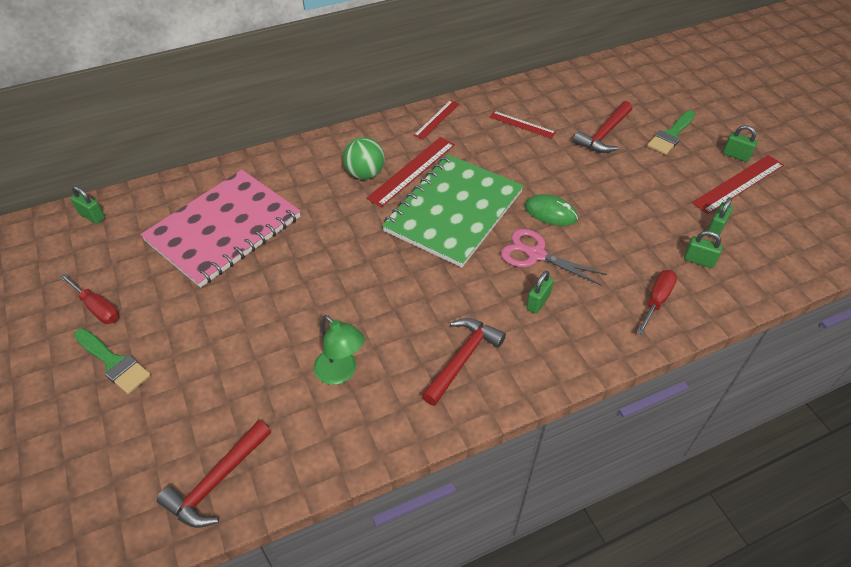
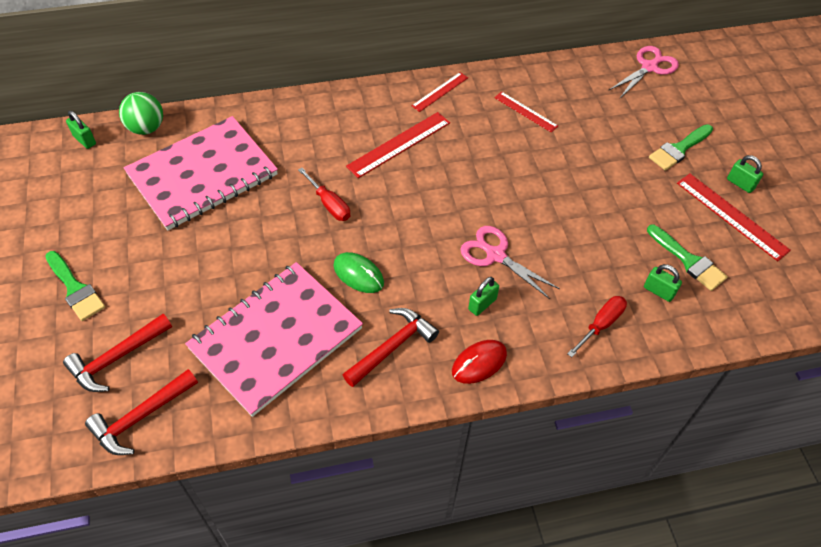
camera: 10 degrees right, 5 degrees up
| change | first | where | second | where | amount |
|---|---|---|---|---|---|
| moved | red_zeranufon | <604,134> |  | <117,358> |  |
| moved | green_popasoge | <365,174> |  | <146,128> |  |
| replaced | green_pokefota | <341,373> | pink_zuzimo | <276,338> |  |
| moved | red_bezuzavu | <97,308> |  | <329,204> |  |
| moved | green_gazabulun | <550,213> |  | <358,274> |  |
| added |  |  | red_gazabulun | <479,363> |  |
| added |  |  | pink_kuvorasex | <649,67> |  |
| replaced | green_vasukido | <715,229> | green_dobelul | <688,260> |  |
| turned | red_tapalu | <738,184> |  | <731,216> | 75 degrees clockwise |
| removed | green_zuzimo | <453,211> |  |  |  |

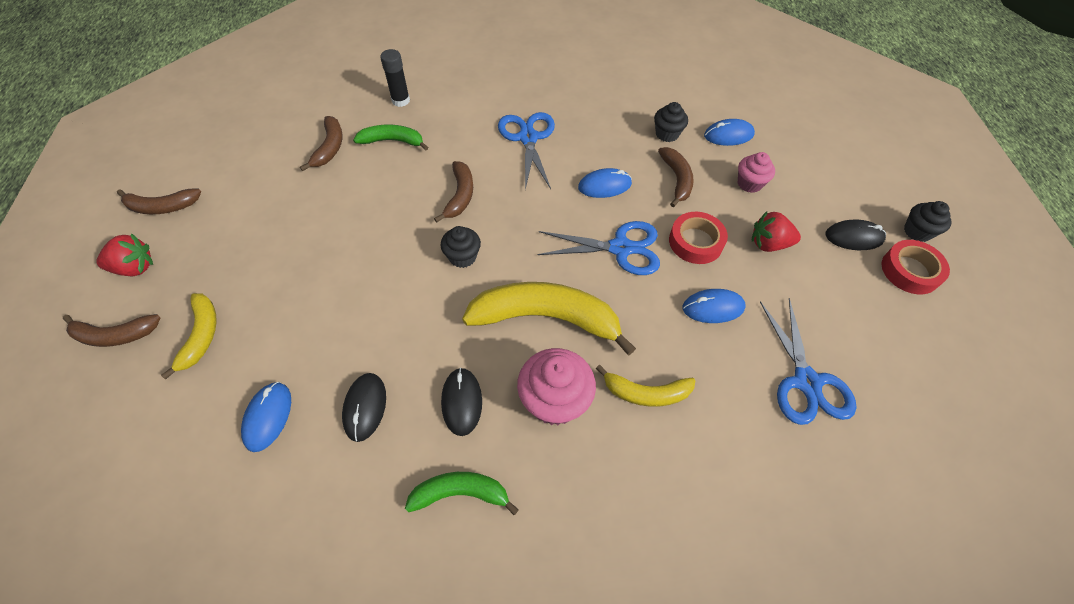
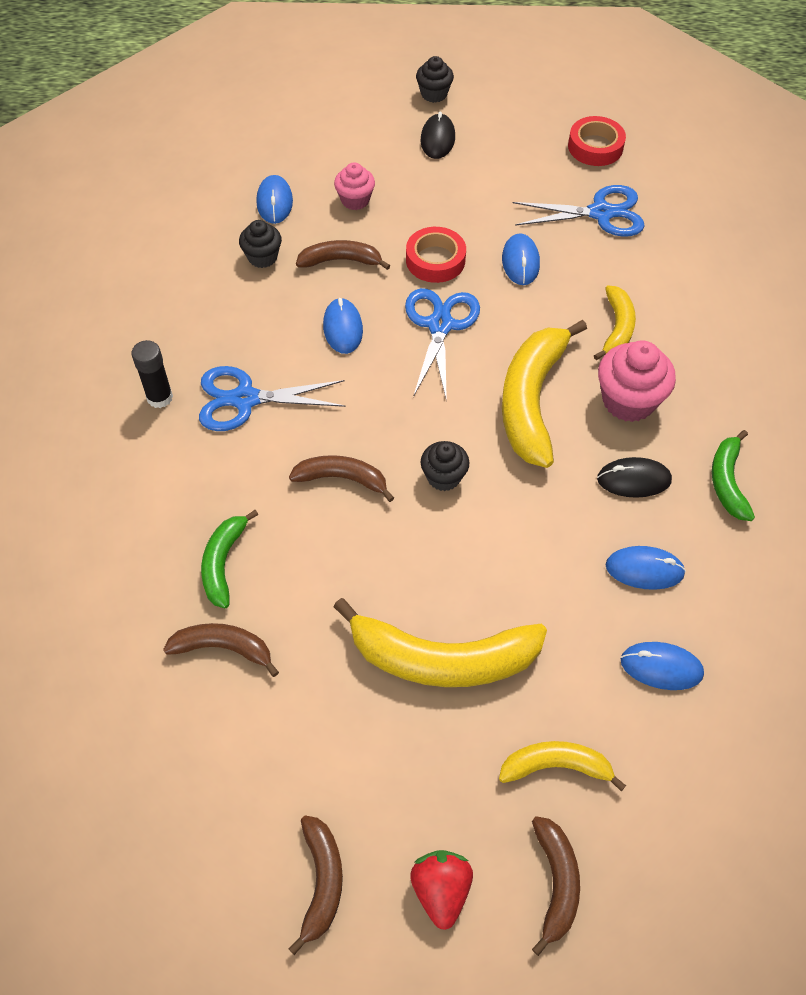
camera: 85 degrees left, 0 degrees up
| change | first | where | second | where | amount |
|---|---|---|---|---|---|
| moved | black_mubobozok | <401,100> |  | <160,397> |  |
| added |  |  | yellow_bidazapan | <442,658> |  |
| moved | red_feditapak | <910,271> |  | <595,147> |  |
| recoloured | black_gazabulun | <365,407> | blue_gazabulun | <644,569> |  |
| removed | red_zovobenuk | <768,244> |  |  |  |

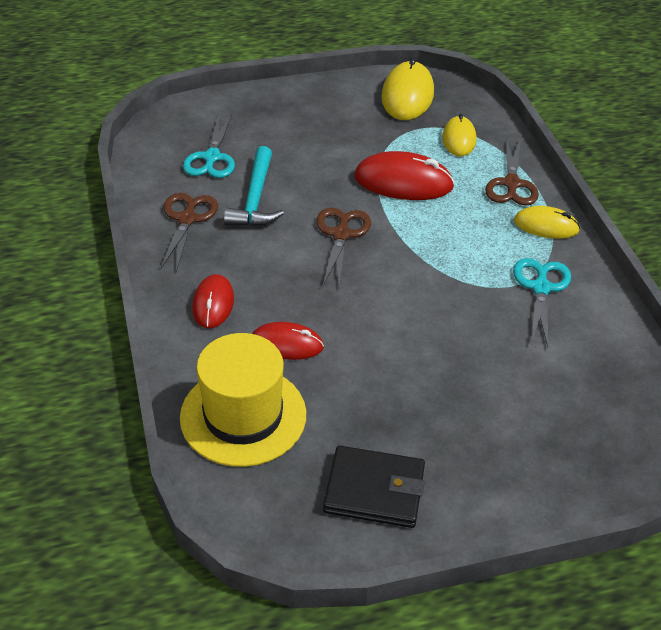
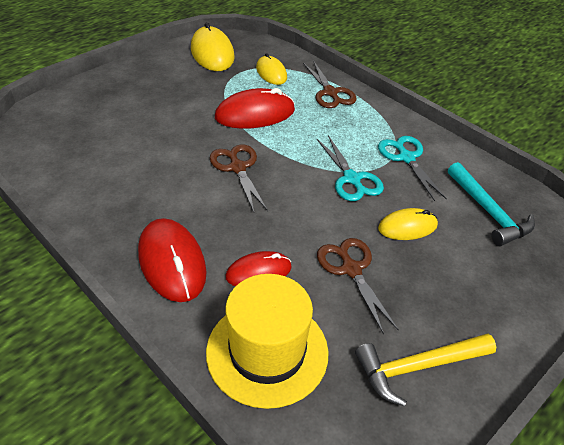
camera: 30 degrees left, 0 degrees up
| change | first | where | second | where | amount |
|---|---|---|---|---|---|
| resized | red_gazabulun | <213,304> |  | <172,262> | x1.60 |
| moved | turquoise_kuvorasex | <212,158> |  | <352,179> |  |
| moved | brown_kuvorasex | <187,219> |  | <351,269> |  |
| replaced | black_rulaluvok | <374,490> | yellow_zeranufon | <418,367> |  |
| moved | yellow_gazabulun | <546,226> |  | <407,227> |  |
| moved | turquoise_zeranufon | <255,199> |  | <488,211> |  |

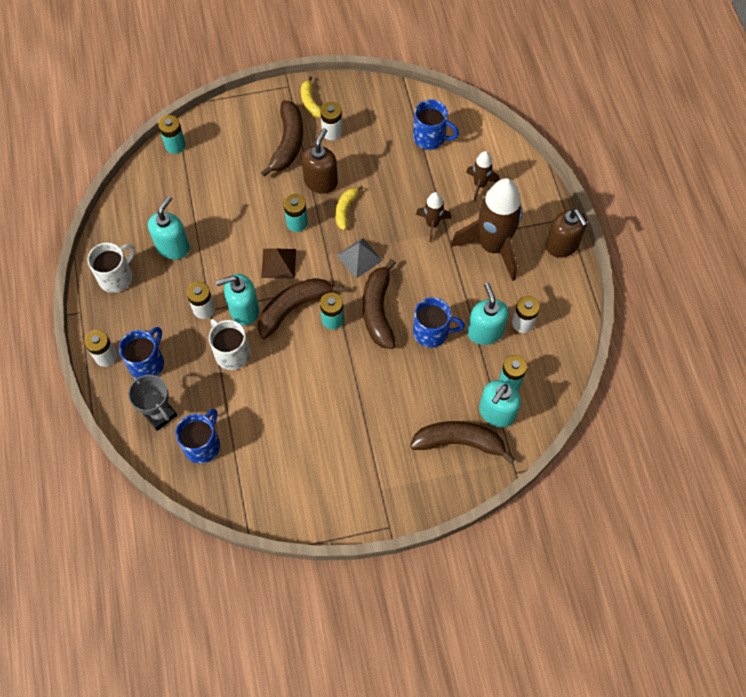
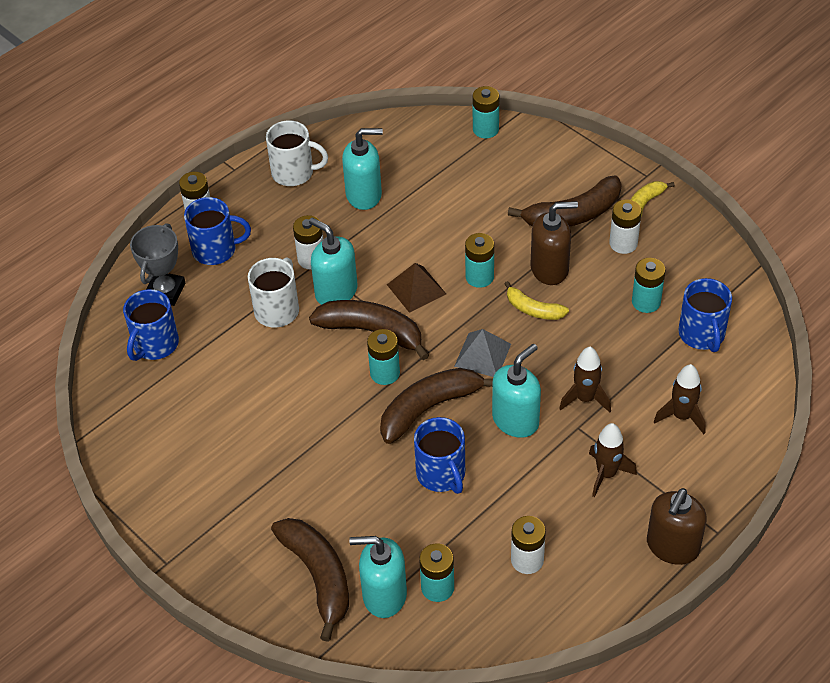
camera: 60 degrees right, 15 degrees down
| change | first | where | second | where | amount |
|---|---|---|---|---|---|
| turned | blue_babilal | <202,445> |  | <155,345> | 120 degrees clockwise |
| moved | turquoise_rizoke | <485,331> |  | <516,420> |  |
| turned | yellow_bidazapan | <345,210> |  | <533,309> | 135 degrees counterclockwise |
| resized | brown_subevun | <492,247> |  | <606,474> | x0.49 |
| added |  |  | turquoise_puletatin | <646,302> |  |

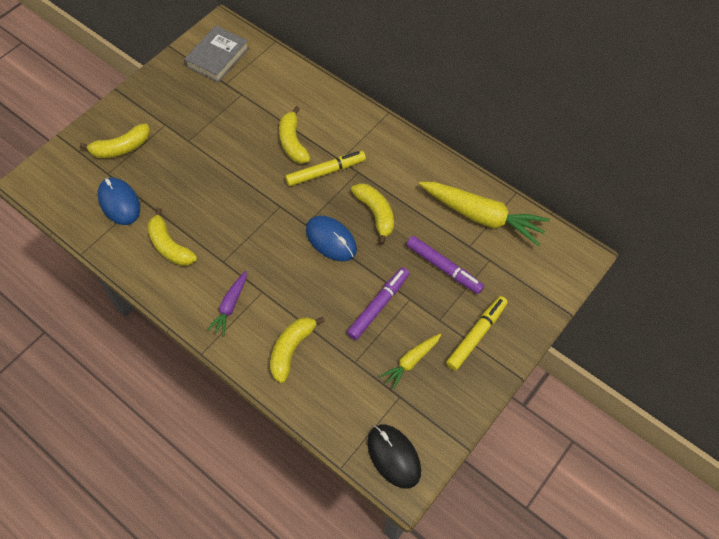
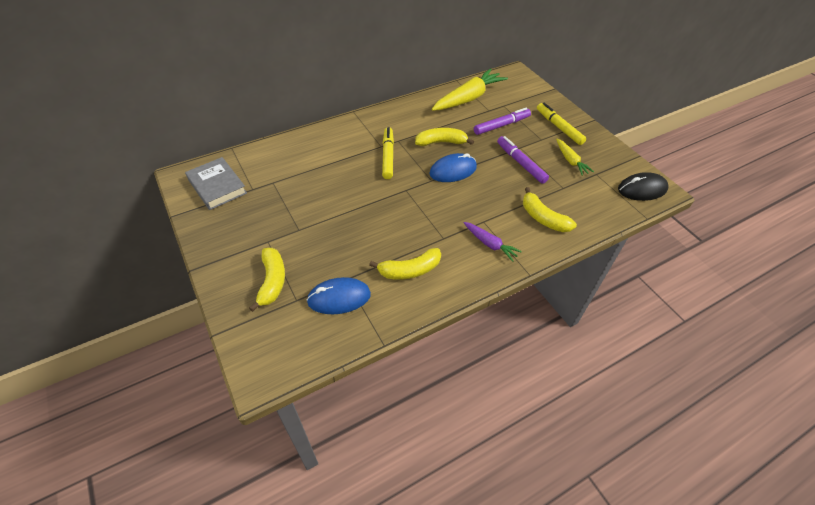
camera: 70 degrees left, 10 degrees down
| change | first | where | second | where | amount |
|---|---|---|---|---|---|
| removed | yellow_bidazapan | <293,142> |  |  |  |

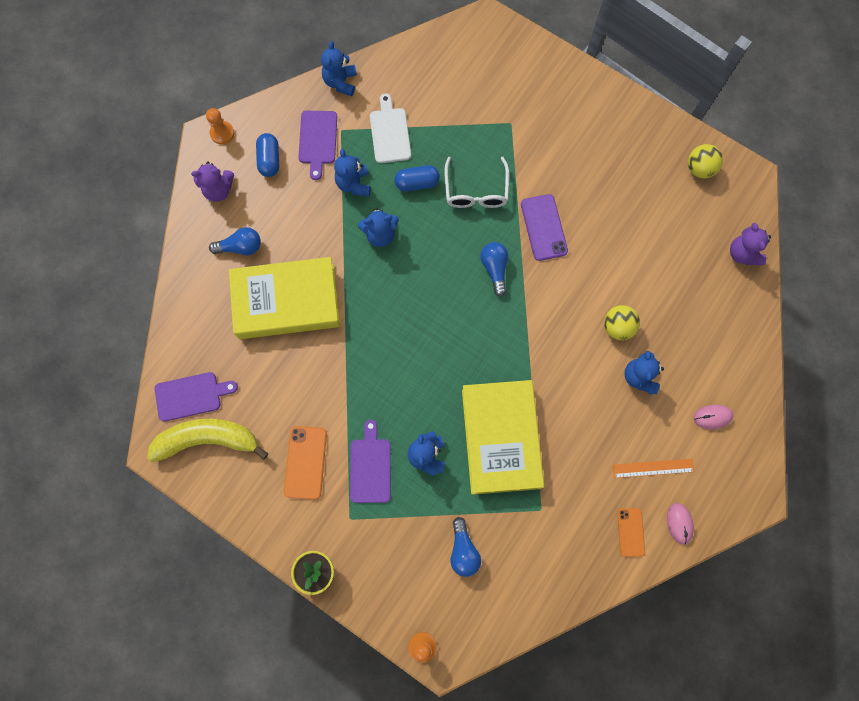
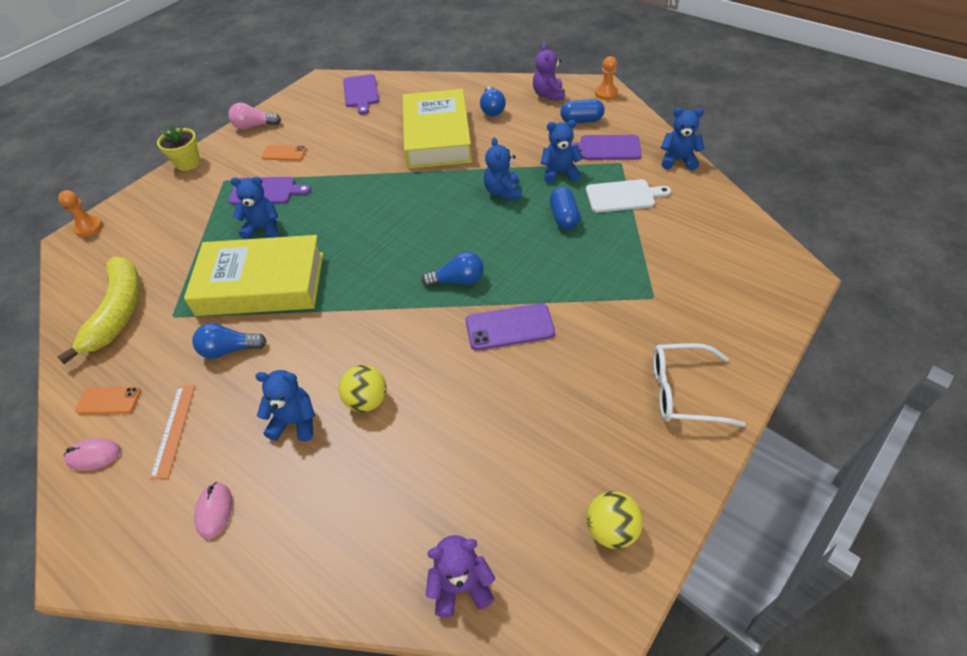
camera: 95 degrees right, 25 degrees down
| change | first | where | second | where | amount |
|---|---|---|---|---|---|
| moved | yellow_bidazapan | <208,440> |  | <118,312> |  |
| moved | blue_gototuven | <463,550> |  | <229,350> |  |
| added |  |  | pink_gototuven | <254,126> |  |
| resized | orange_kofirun | <305,462> |  | <284,153> | x0.64 |
| moved | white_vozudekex | <476,190> |  | <683,392> |  |

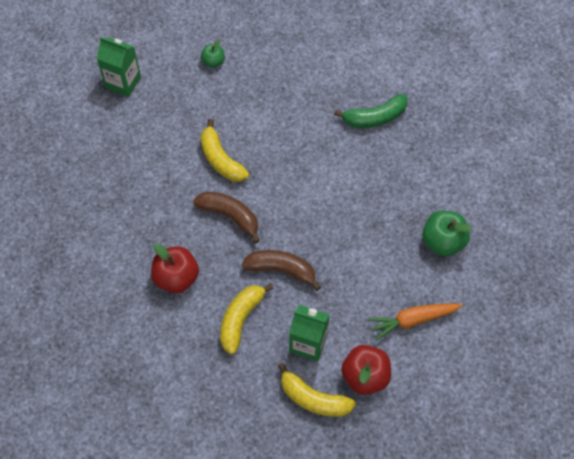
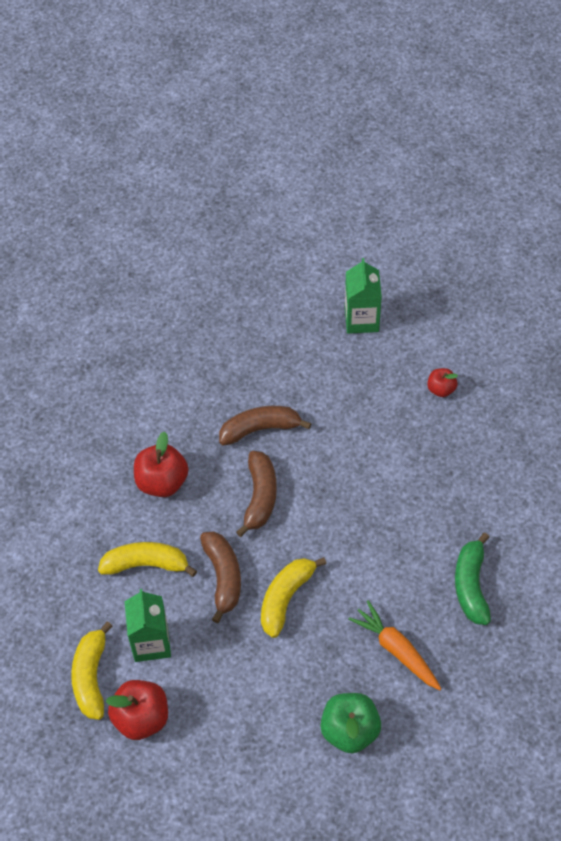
camera: 65 degrees right, 5 degrees down
| change | first | where | second | where | amount |
|---|---|---|---|---|---|
| added |  |  | brown_bidazapan | <260,429> |  |
| moved | yellow_bidazapan | <221,159> |  | <286,598> |  |
| moved | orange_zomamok | <413,320> |  | <396,650> |  |
| recoloured | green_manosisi | <213,62> | red_manosisi | <441,389> |  |
| turned | green_bidazapan | <374,117> |  | <471,585> | 45 degrees clockwise |

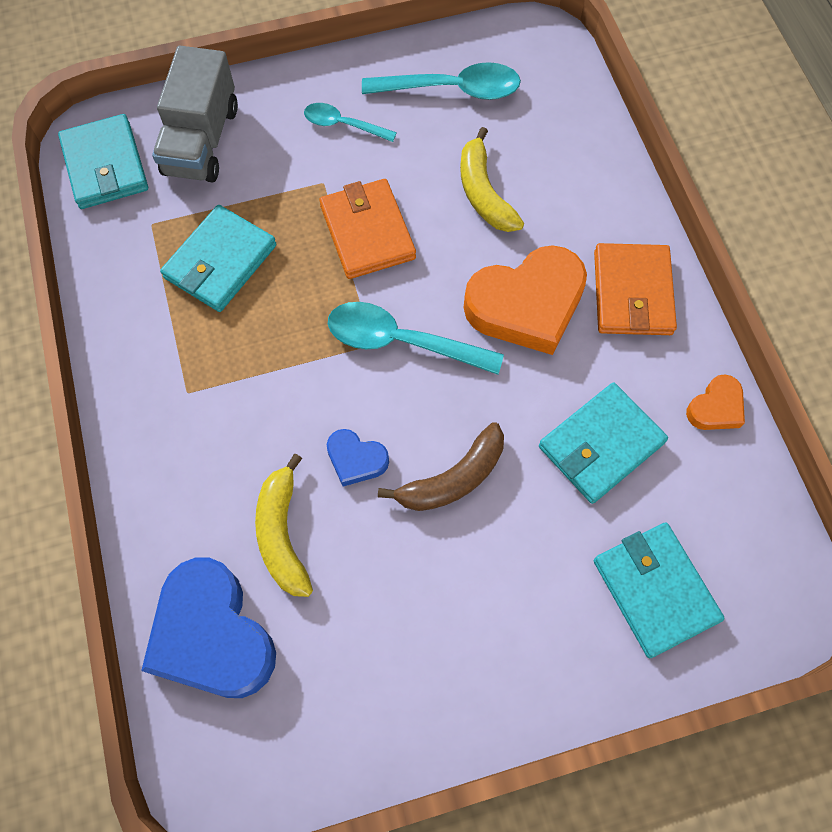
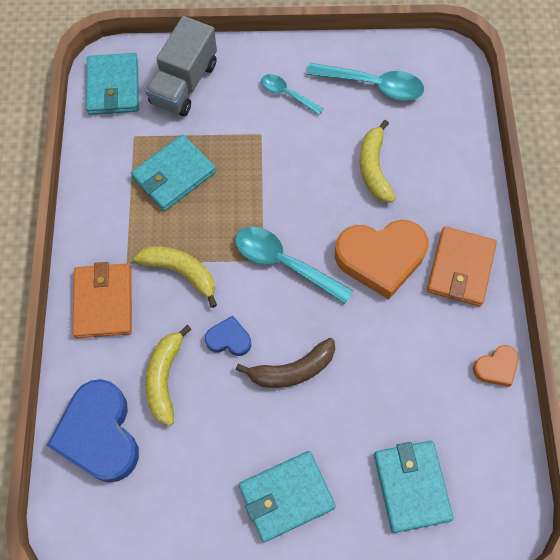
camera: 15 degrees right, 0 degrees up
| change | first | where | second | where | amount |
|---|---|---|---|---|---|
| moved | orange_rulaluvok | <367,232> |  | <103,302> |  |
| added |  |  | yellow_bidazapan | <181,272> |  |
| turned | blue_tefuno | <356,459> |  | <229,339> | 150 degrees clockwise |
| moved | turquoise_rulaluvok | <601,445> |  | <286,496> |  |

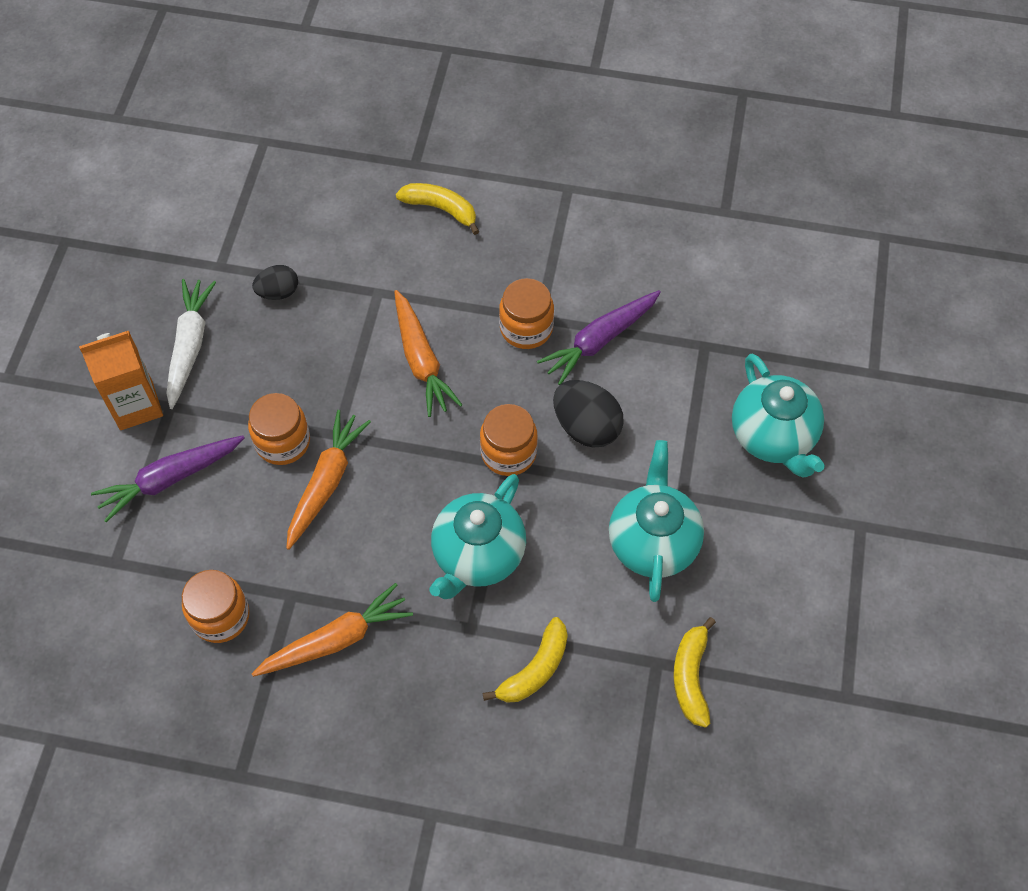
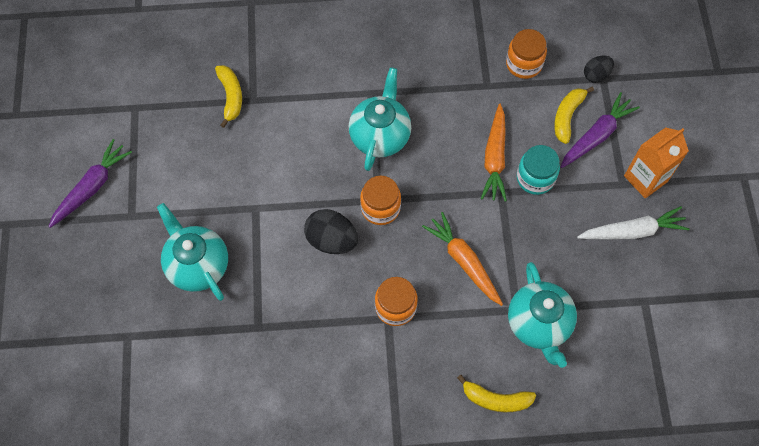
camera: 165 degrees right, 5 degrees up
| change | first | where | second | where | amount |
|---|---|---|---|---|---|
| moved | purple_zomamok | <599,341> |  | <92,187> |  |
| moved | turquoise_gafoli | <652,542> |  | <538,324> |  |
| recoloured | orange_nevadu | <283,442> | turquoise_nevadu | <535,178> |  |
| moved | yellow_bidazapan | <535,669> |  | <567,116> |  |
| turned | white_zomamok | <190,345> |  | <632,231> | 90 degrees counterclockwise |
| moved | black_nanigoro | <278,292> |  | <596,75> |  |
| removed | orange_zomamok | <336,639> |  |  |  |

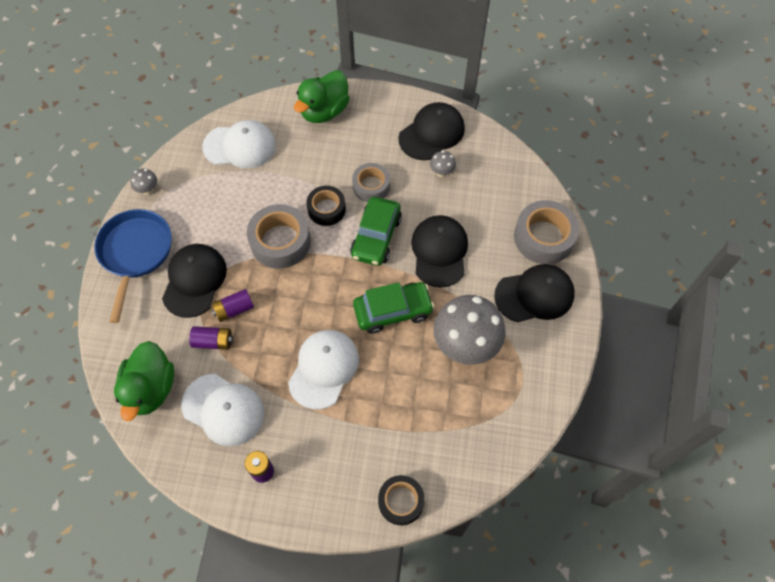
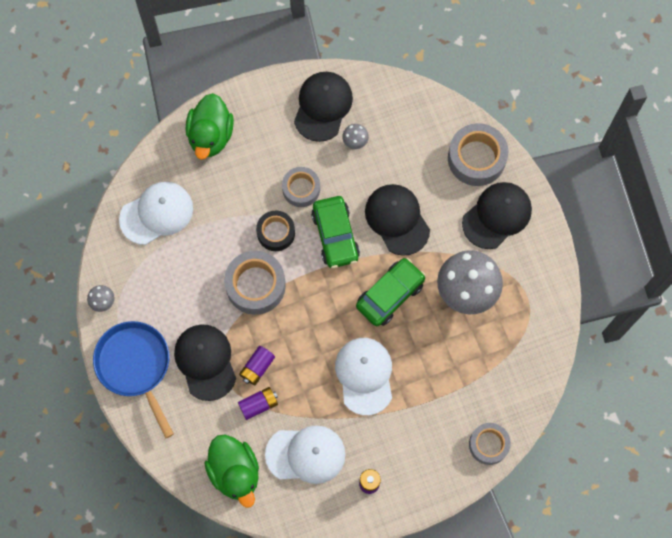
camera: 30 degrees left, 10 degrees up
| change | first | where | second | where | amount |
|---|---|---|---|---|---|
| recoloured | black_feditapak | <401,501> | grey_feditapak | <488,444> |  |

